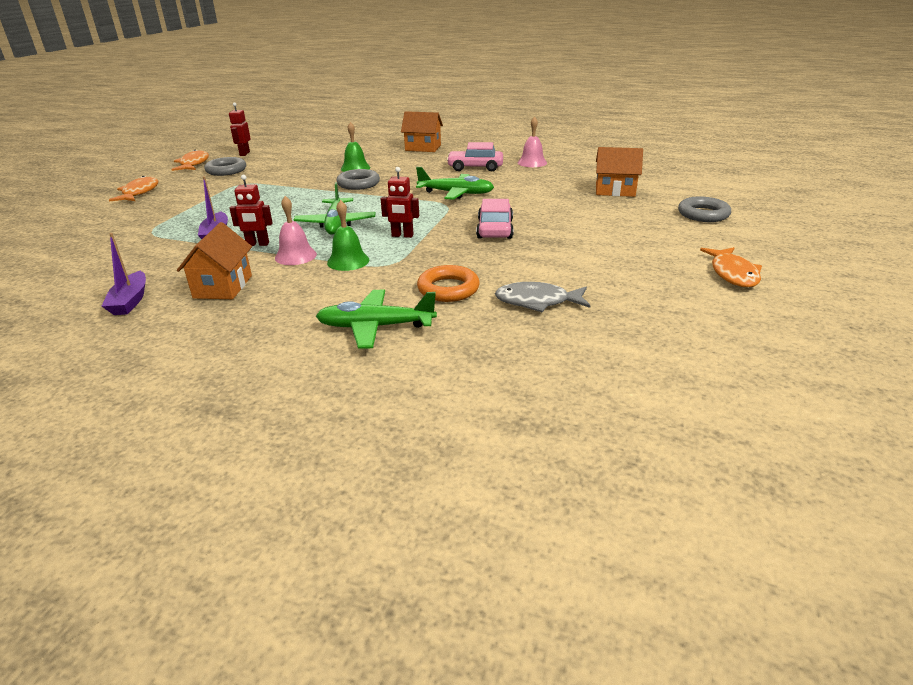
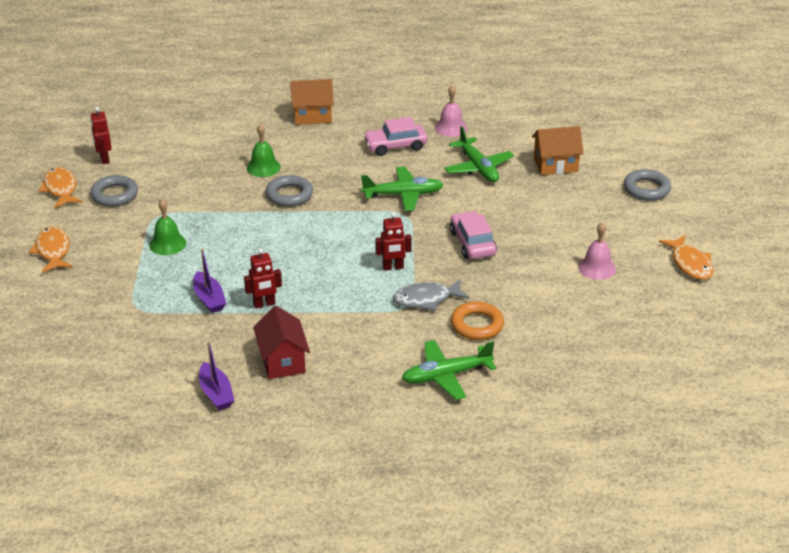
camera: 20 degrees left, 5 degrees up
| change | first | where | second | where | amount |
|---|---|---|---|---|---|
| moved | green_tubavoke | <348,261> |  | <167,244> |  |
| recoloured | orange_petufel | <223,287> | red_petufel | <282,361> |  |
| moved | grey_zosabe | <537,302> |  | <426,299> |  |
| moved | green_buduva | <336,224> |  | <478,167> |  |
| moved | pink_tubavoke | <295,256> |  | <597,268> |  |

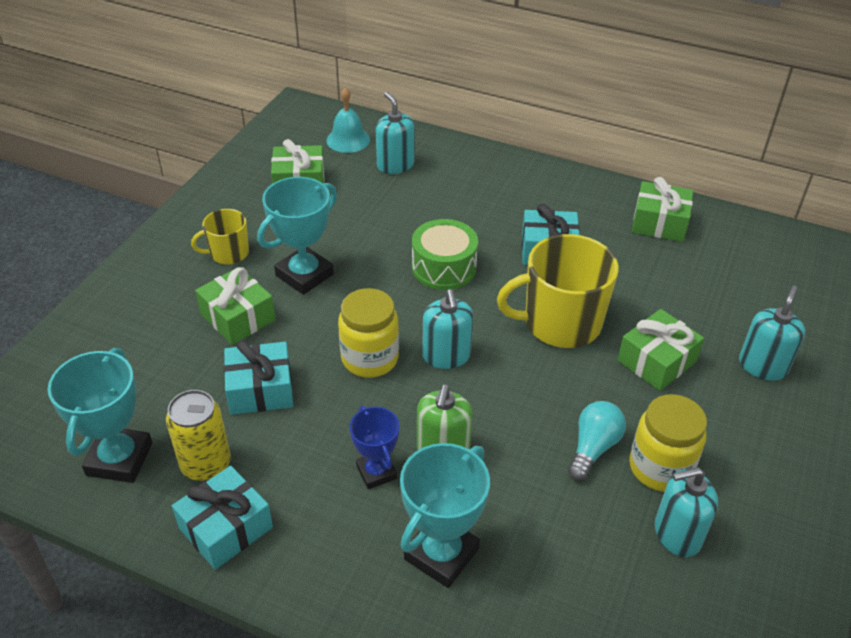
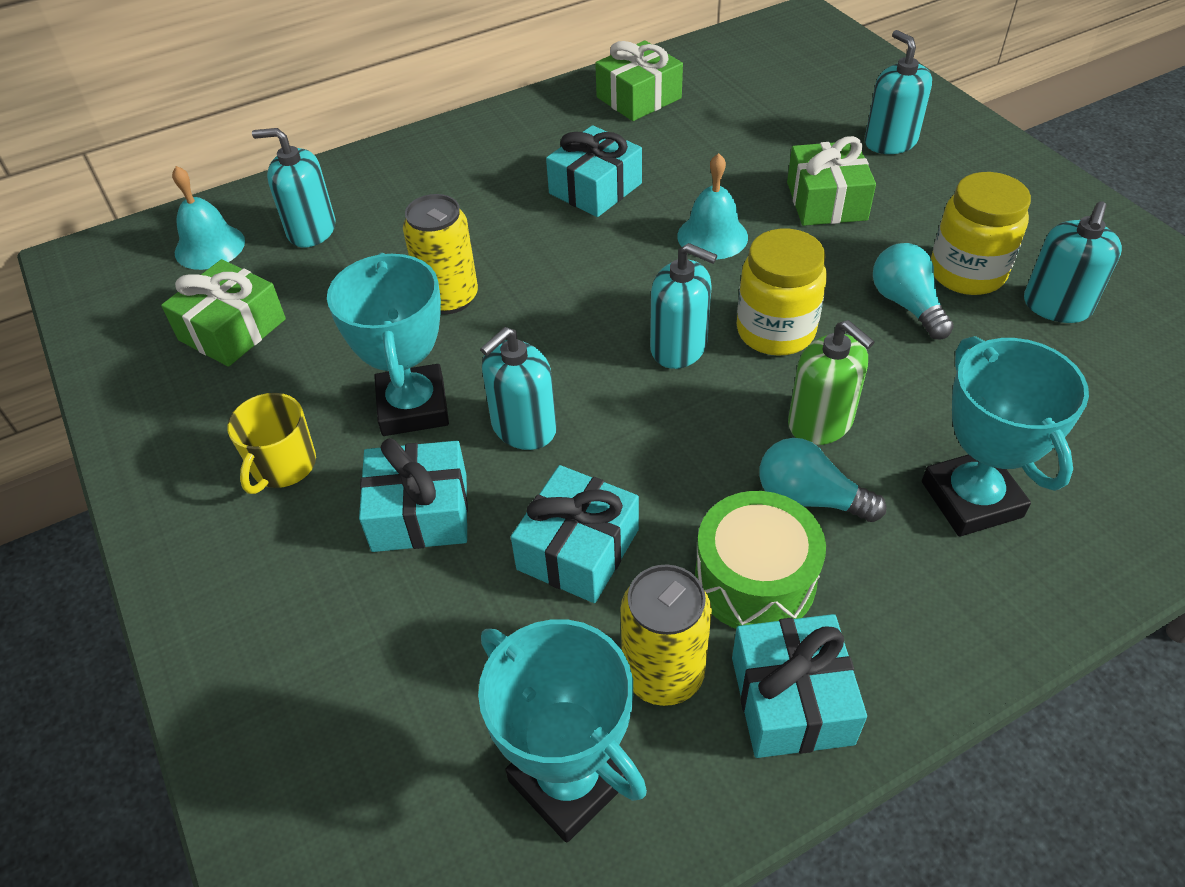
camera: 50 degrees left, 5 degrees up
| change | first | where | second | where | amount |
|---|---|---|---|---|---|
| recoloured | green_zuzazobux | <238,317> | turquoise_zuzazobux | <420,512> |  |
| added |  |  | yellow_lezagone | <449,298> |  |
| added |  |  | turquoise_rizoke | <523,427> |  |
| replaced | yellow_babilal | <560,323> | turquoise_tubavoke | <712,236> |  |
| moved | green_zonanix | <444,267> |  | <755,579> |  |
| moved | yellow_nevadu | <370,358> |  | <775,331> |  |
| replaced | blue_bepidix | <376,472> | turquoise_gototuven | <809,498> |  |

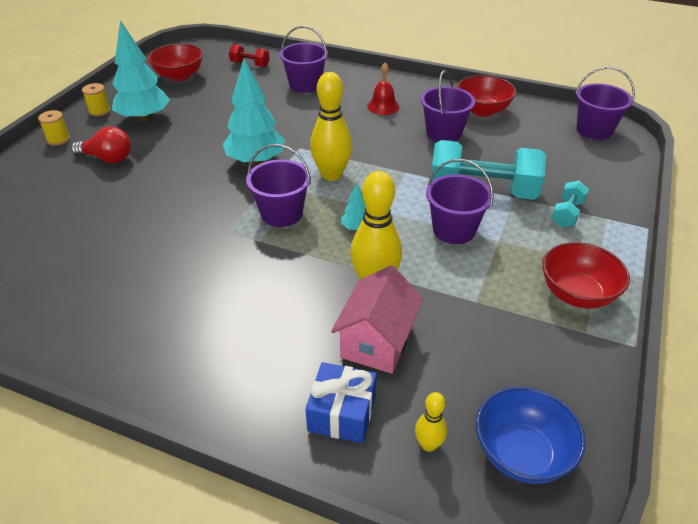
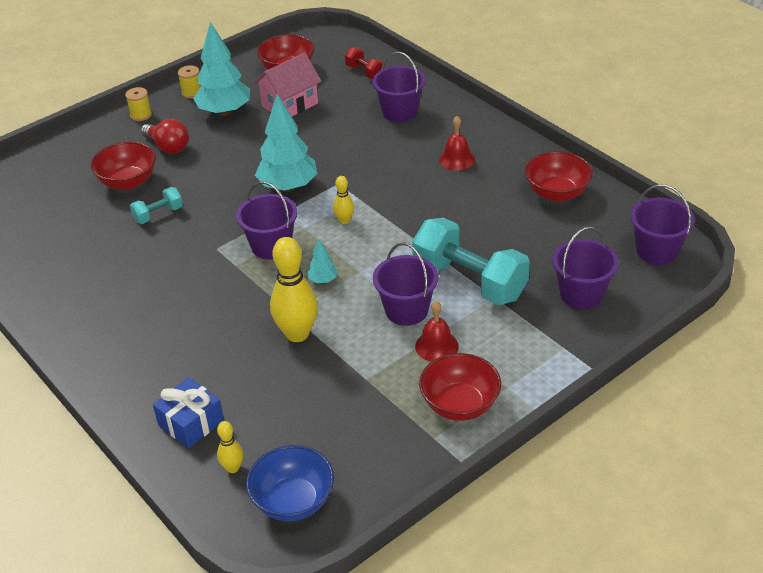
camera: 30 degrees right, 0 degrees up
| change | first | where | second | where | amount |
|---|---|---|---|---|---|
| added |  |  | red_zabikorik | <128,181> |  |
| moved | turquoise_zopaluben | <567,214> |  | <158,214> |  |
| moved | pink_petufel | <377,341> |  | <290,104> |  |
| resized | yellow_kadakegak | <331,174> |  | <344,220> | x0.49 |
| added |  |  | red_tubavoke | <436,346> |  |
| moved | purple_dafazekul | <443,133> |  | <581,294> |  |

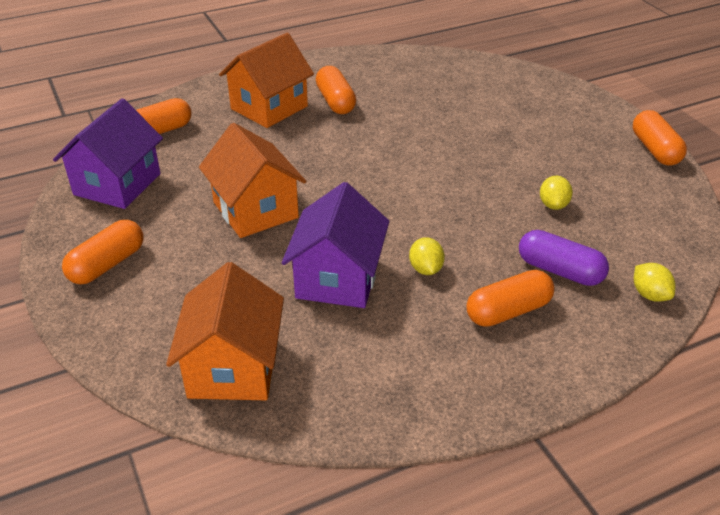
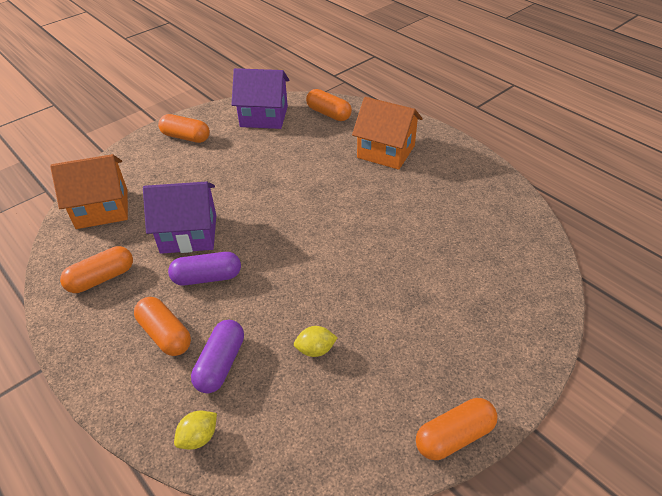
camera: 75 degrees right, 5 degrees up
| change | first | where | second | where | amount |
|---|---|---|---|---|---|
| moved | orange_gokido | <335,101> |  | <101,278> |  |
| replaced | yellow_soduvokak | <425,269> | purple_gokido | <207,277> |  |
| removed | orange_petufel | <255,210> |  |  |  |

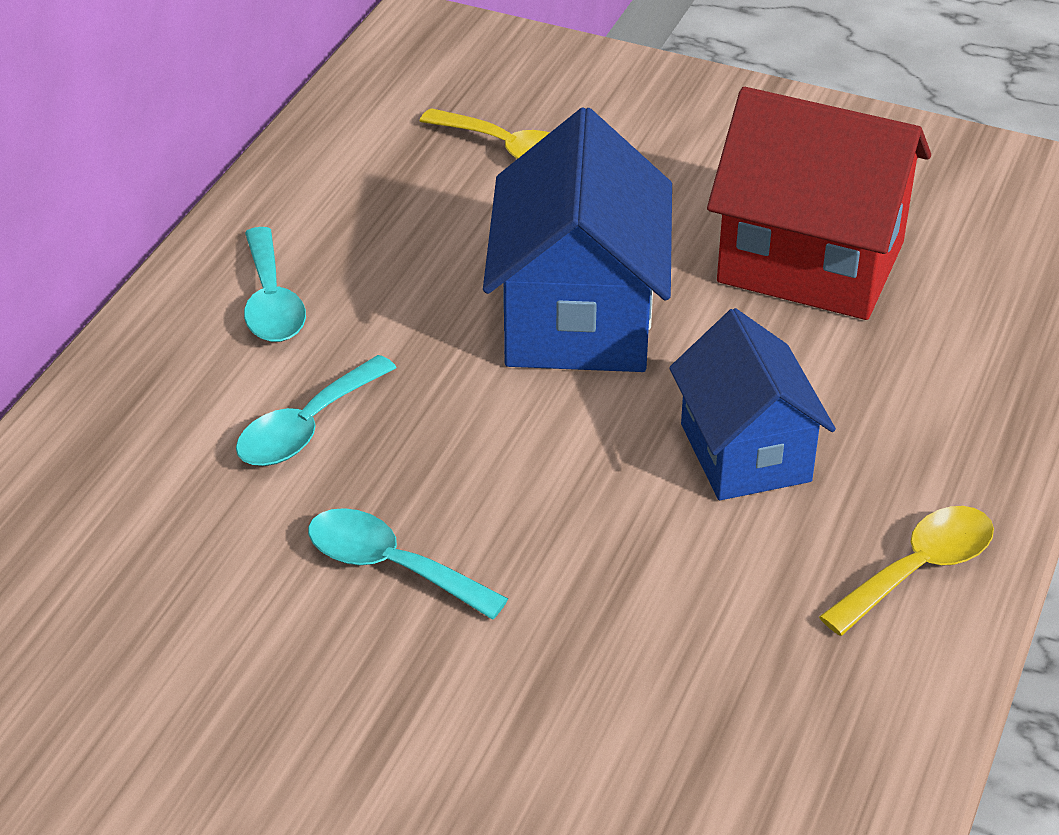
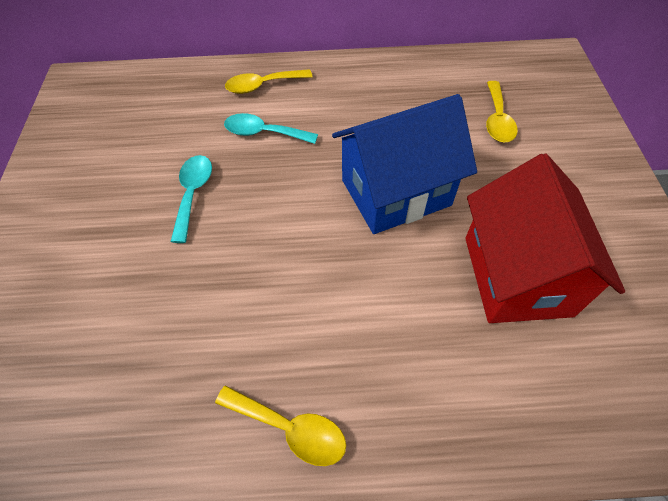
camera: 65 degrees right, 15 degrees up
| change | first | where | second | where | amount |
|---|---|---|---|---|---|
| added |  |  | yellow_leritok | <262,86> |  |
| removed | turquoise_leritok | <271,302> |  |  |  |
| removed | blue_petufel | <745,452> |  |  |  |

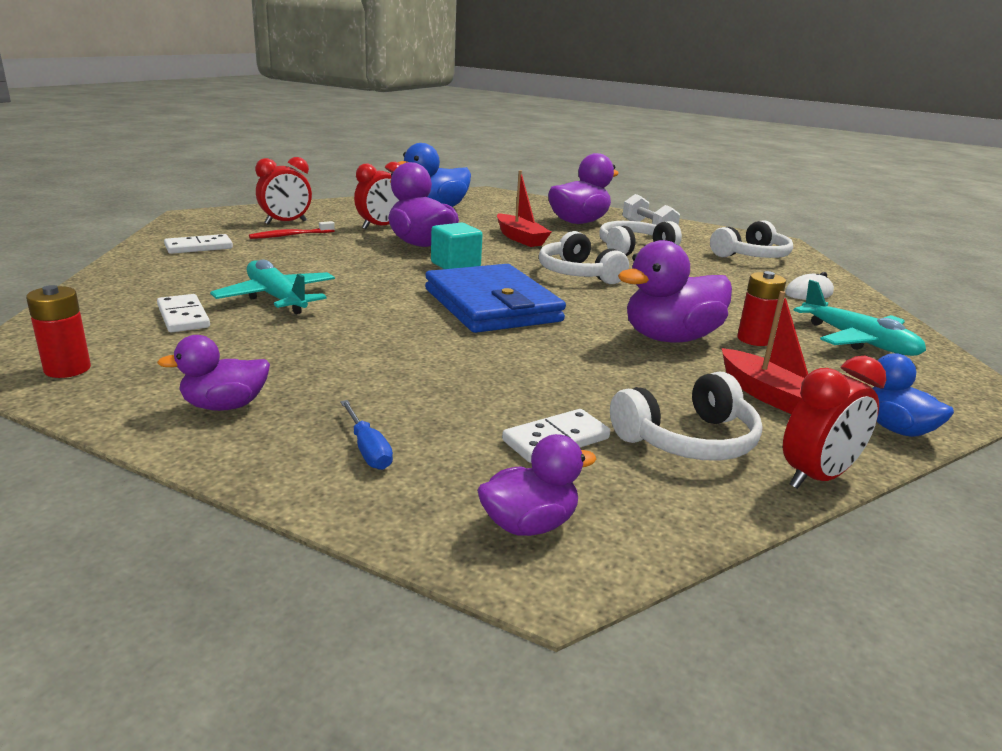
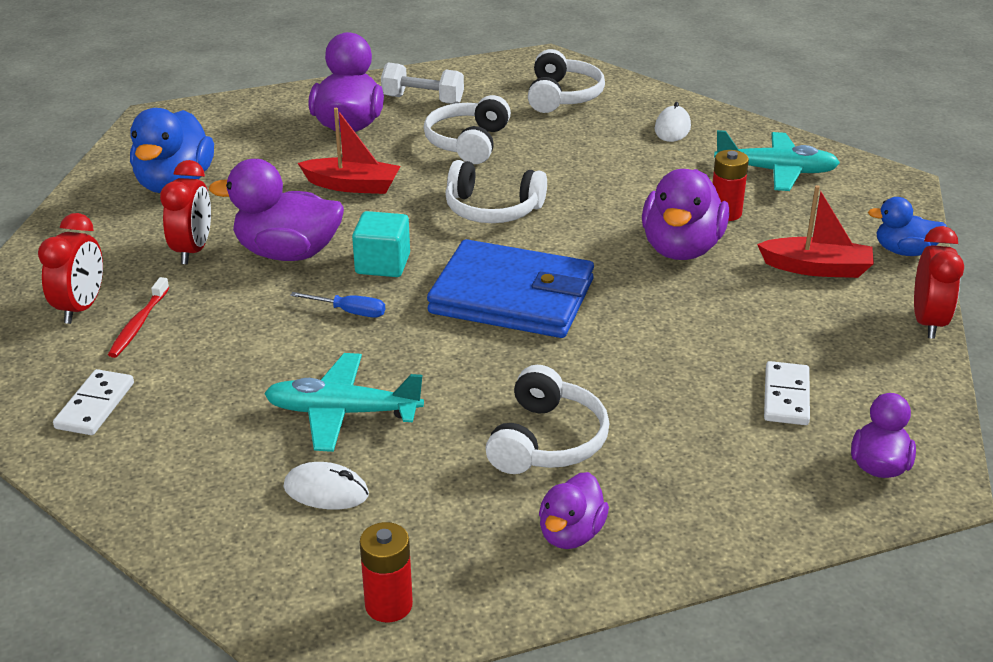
camera: 45 degrees left, 10 degrees up
| change | first | where | second | where | amount |
|---|---|---|---|---|---|
| replaced | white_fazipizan | <183,317> | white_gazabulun | <326,491> |  |
| moved | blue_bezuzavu | <368,449> |  | <349,312> |  |
| moved | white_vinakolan | <688,440> |  | <547,441> |  |

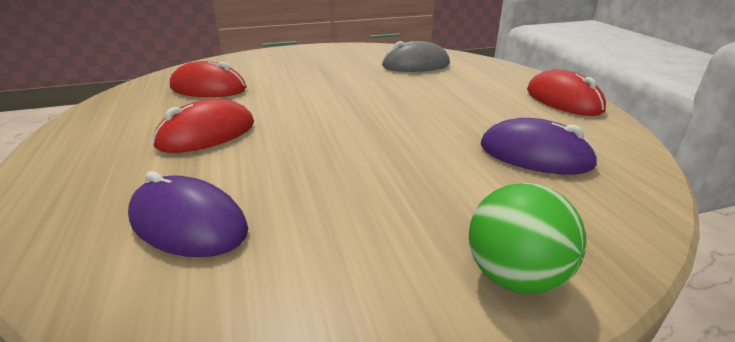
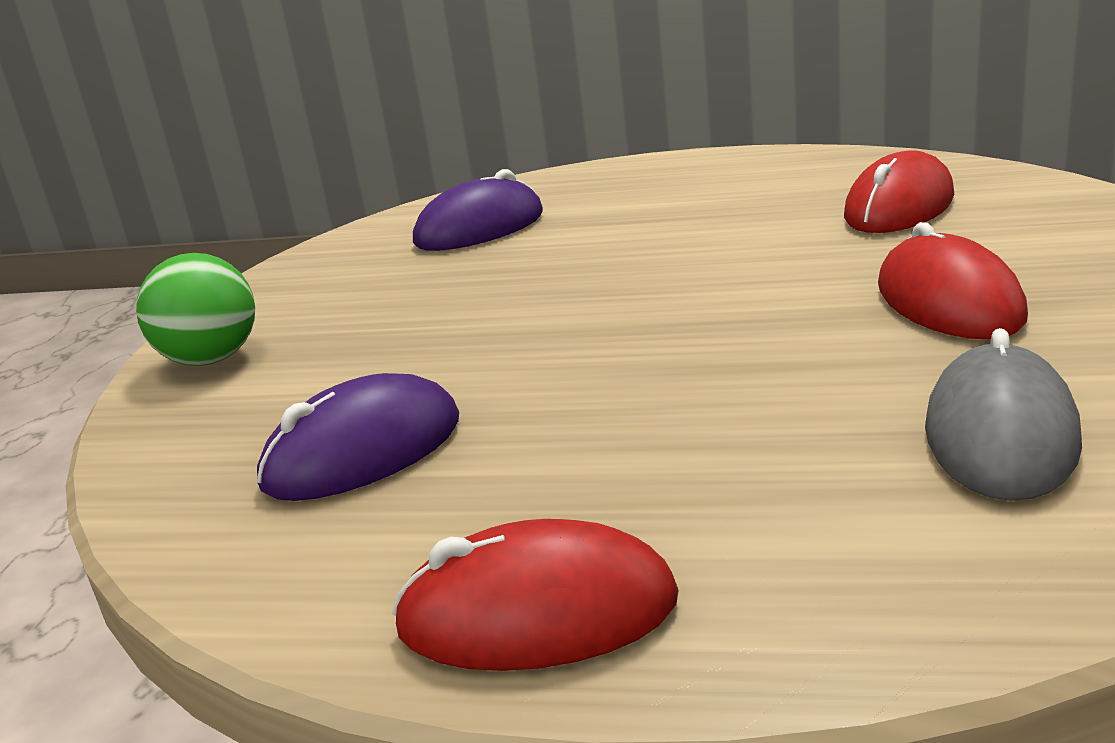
camera: 120 degrees right, 5 degrees down
| change | first | where | second | where | amount |
|---|---|---|---|---|---|
| moved | red_gazabulun | <206,134> |  | <949,302> |  |

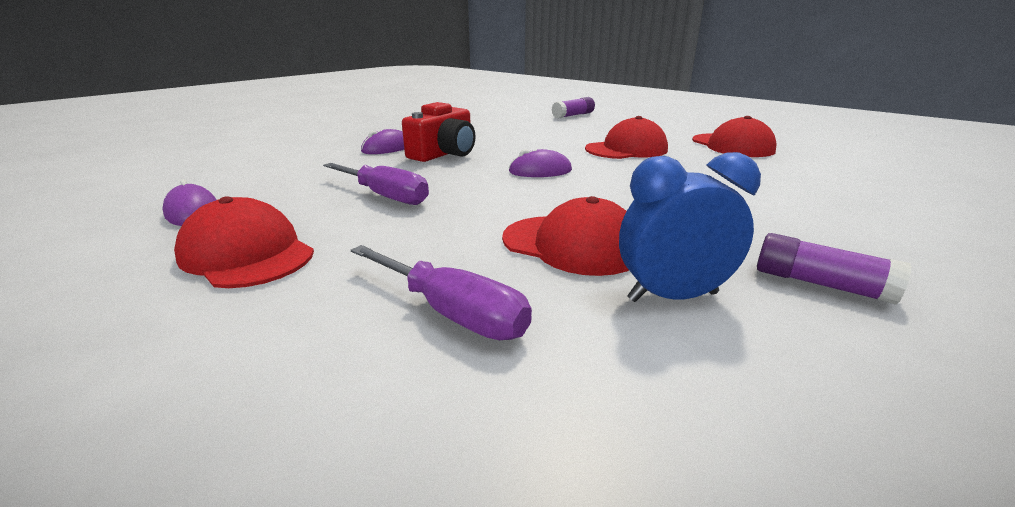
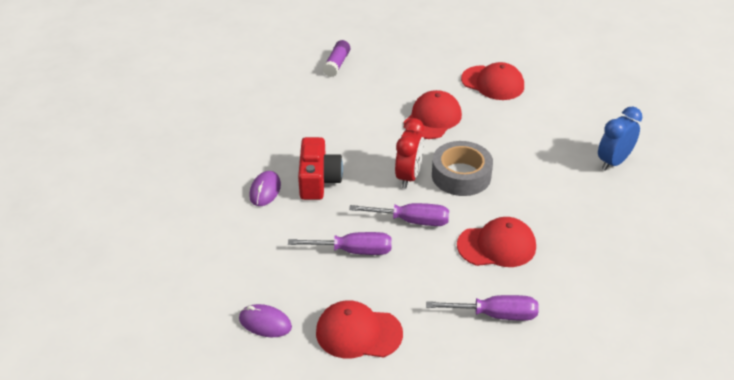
camera: 35 degrees left, 15 degrees up
| change | first | where | second | where | amount |
|---|---|---|---|---|---|
| added |  |  | purple_bezuzavu | <412,221> |  |
| replaced | purple_gazabulun | <540,171> | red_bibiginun | <408,177> |  |
| added |  |  | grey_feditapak | <461,175> |  |
| moved | blue_bibiginun | <672,296> |  | <613,162> |  |
| removed | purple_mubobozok | <820,284> |  |  |  |

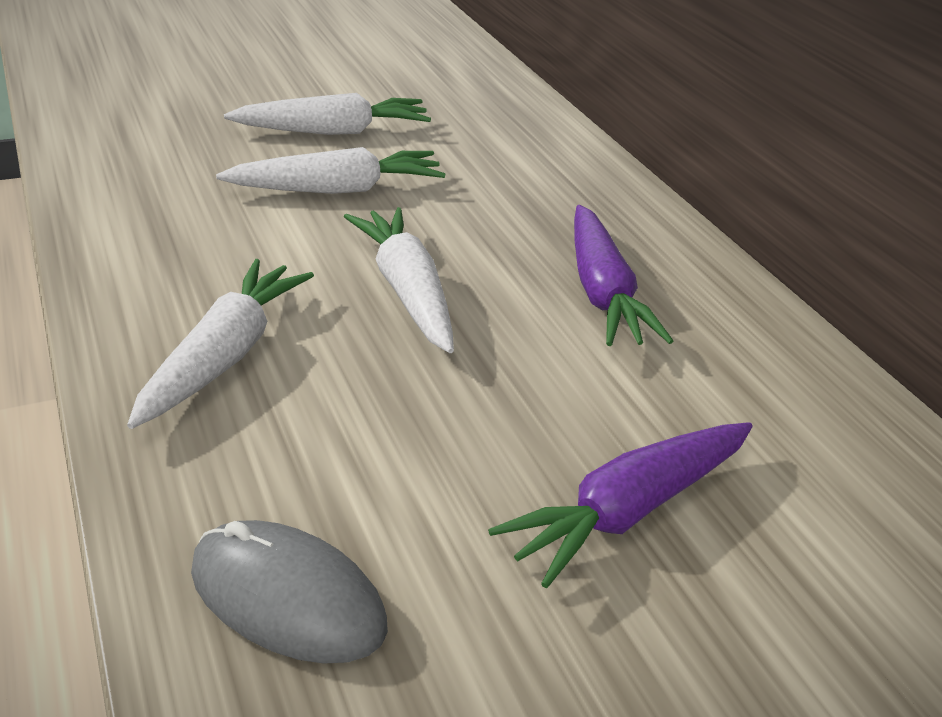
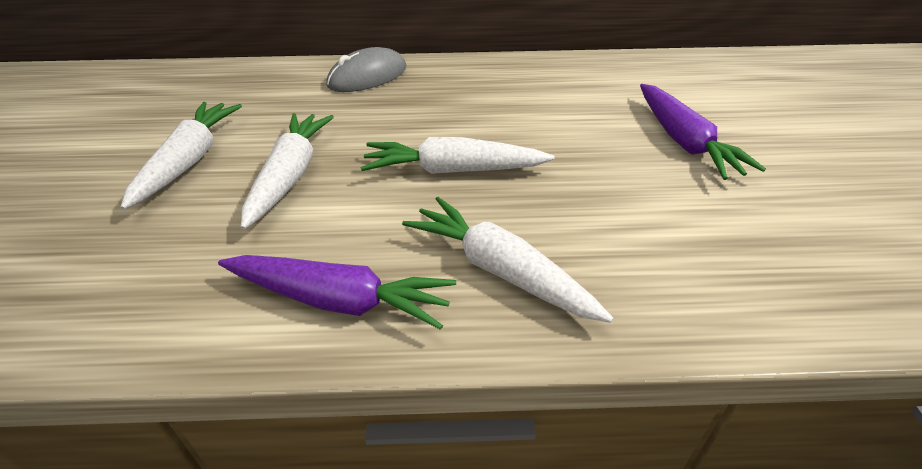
camera: 65 degrees left, 5 degrees up
| change | first | where | second | where | amount |
|---|---|---|---|---|---|
| moved | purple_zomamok | <602,292> |  | <339,300> |  |
| moved | grey_gazabulun | <287,598> |  | <367,76> |  |

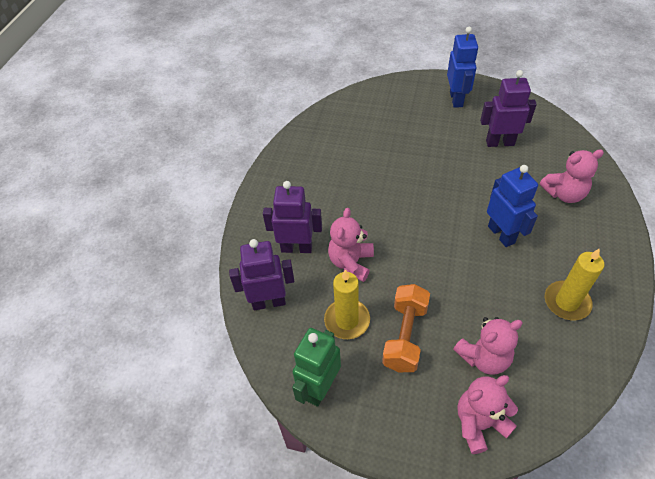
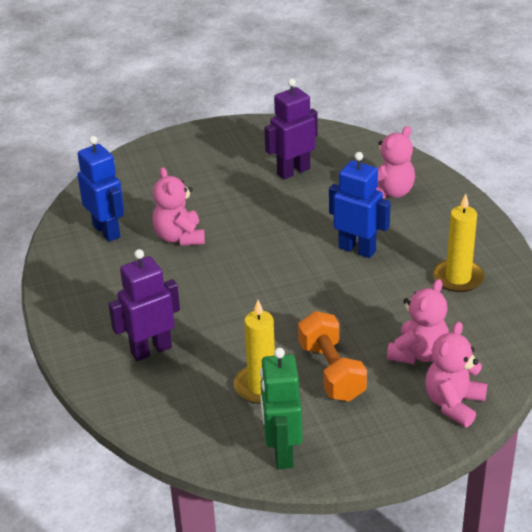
camera: 35 degrees left, 15 degrees down
| change | first | where | second | where | amount |
|---|---|---|---|---|---|
| moved | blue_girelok | <456,99> |  | <107,231> |  |
| moved | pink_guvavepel | <351,263> |  | <179,237> |  |
| removed | purple_girelok | <269,302> |  |  |  |

